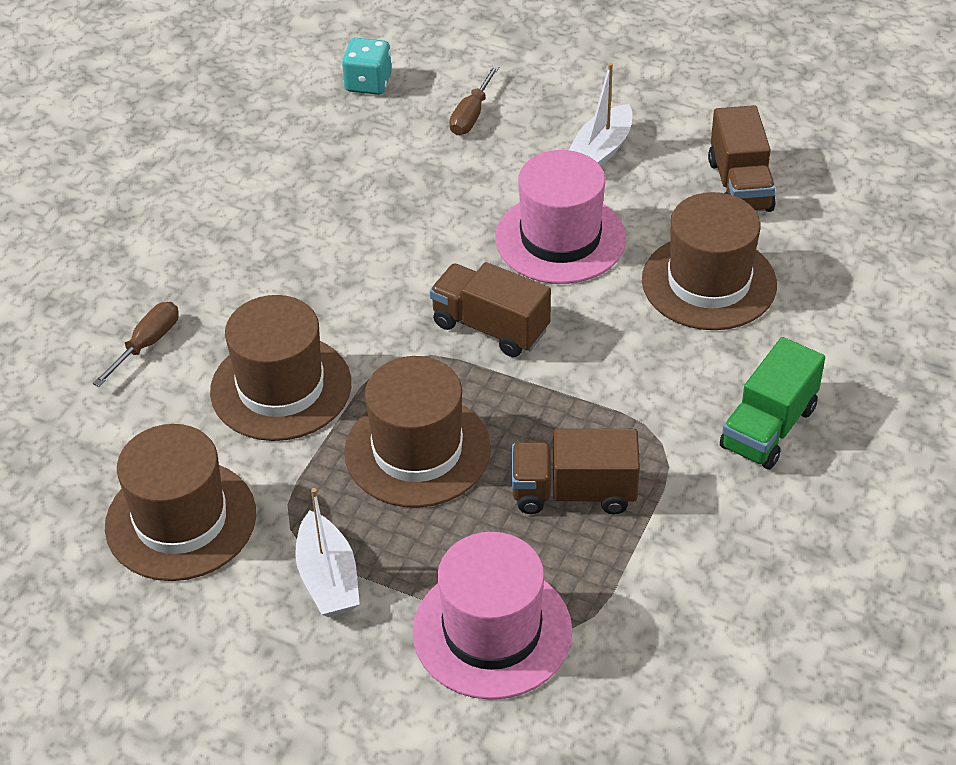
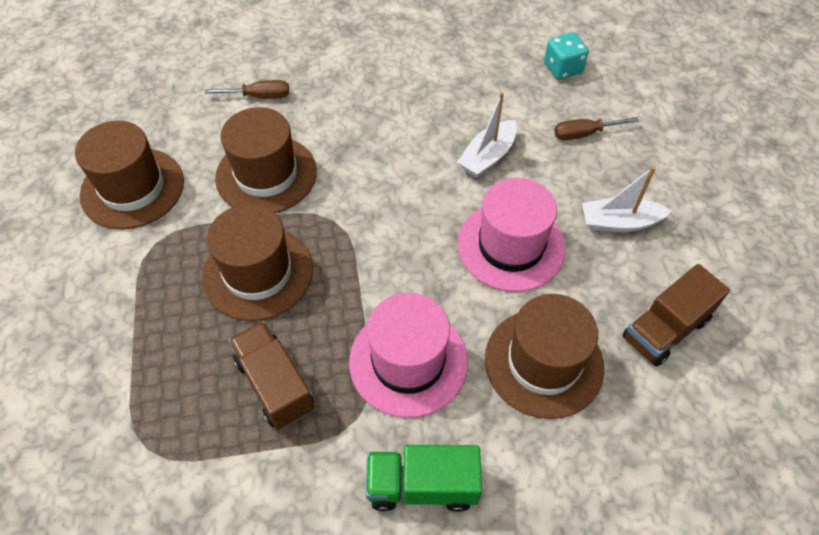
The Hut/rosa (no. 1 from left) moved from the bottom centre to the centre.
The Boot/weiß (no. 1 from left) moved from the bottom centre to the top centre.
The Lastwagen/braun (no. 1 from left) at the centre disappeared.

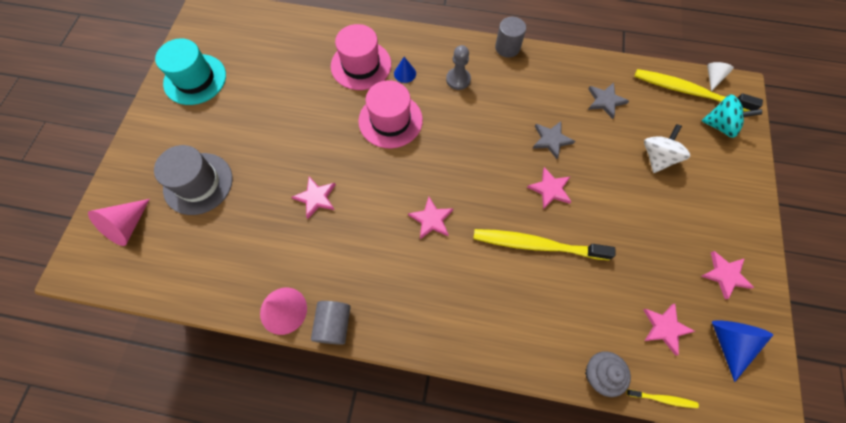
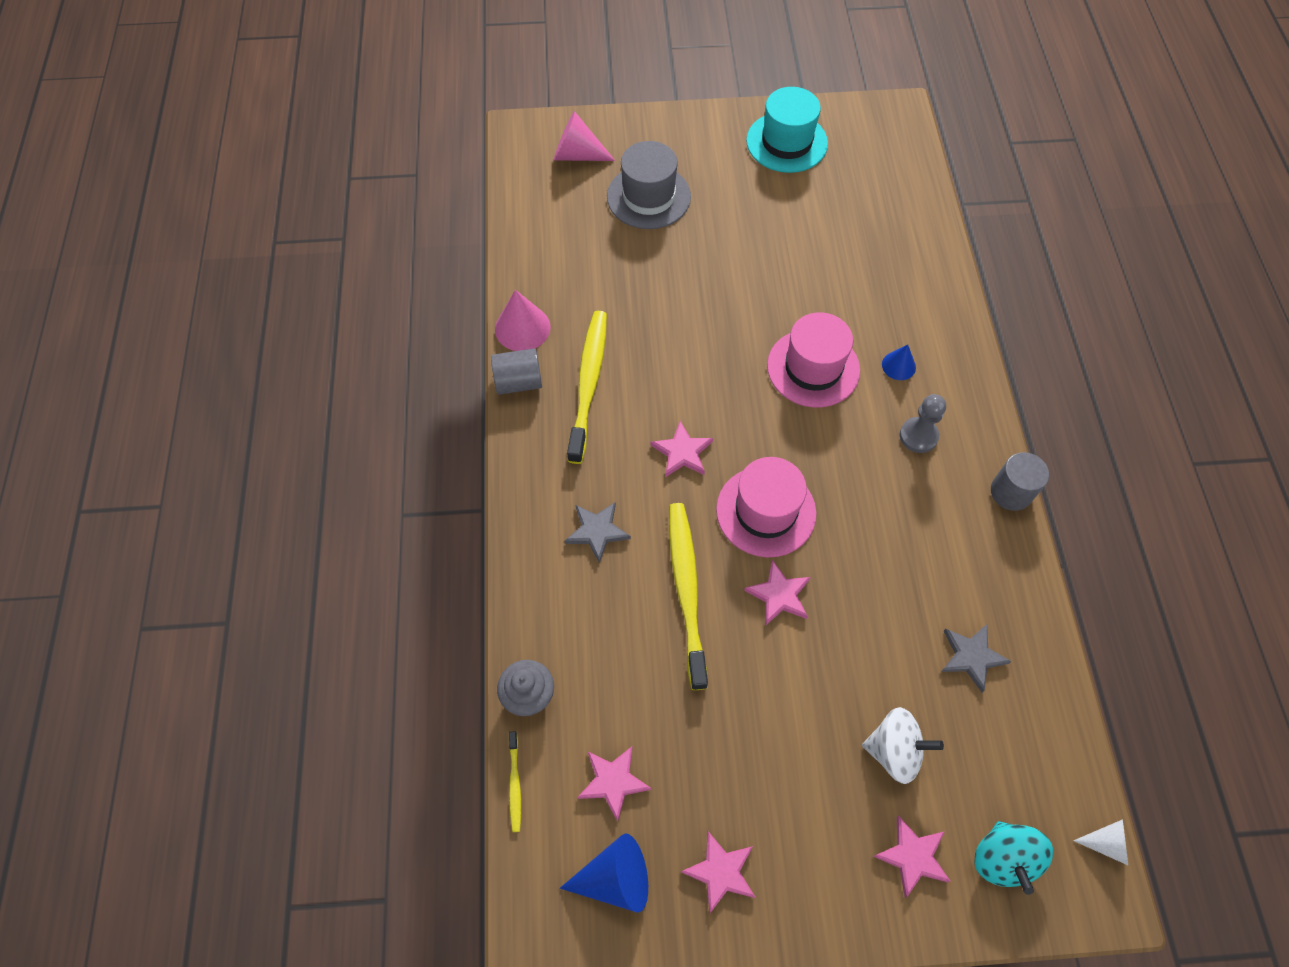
The Stern/grau (no. 1 from left) moved from the top centre to the centre.
The Zahnbürste/gelb (no. 3 from left in the first image) moved from the top right to the centre.
The Hut/rosa (no. 1 from left) moved from the top centre to the centre.
The Stern/rosa (no. 1 from left in the first image) moved from the centre to the bottom right.

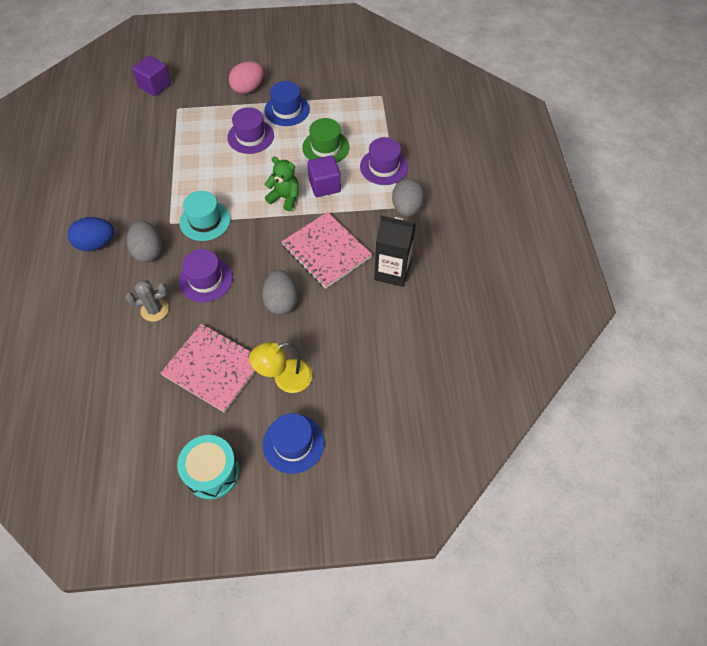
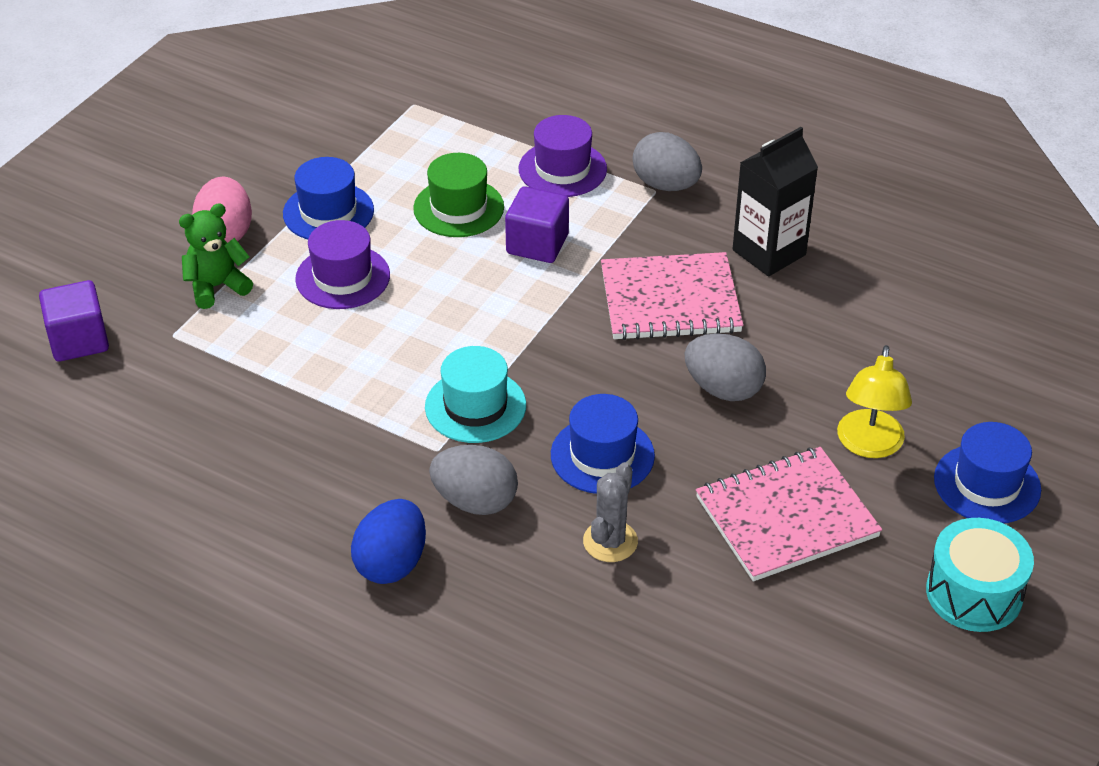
The Teddybär/grün moved from the top centre to the middle left.
The Hut/lila (no. 1 from left) at the middle left became the Hut/blau (no. 2 from left) at the centre.

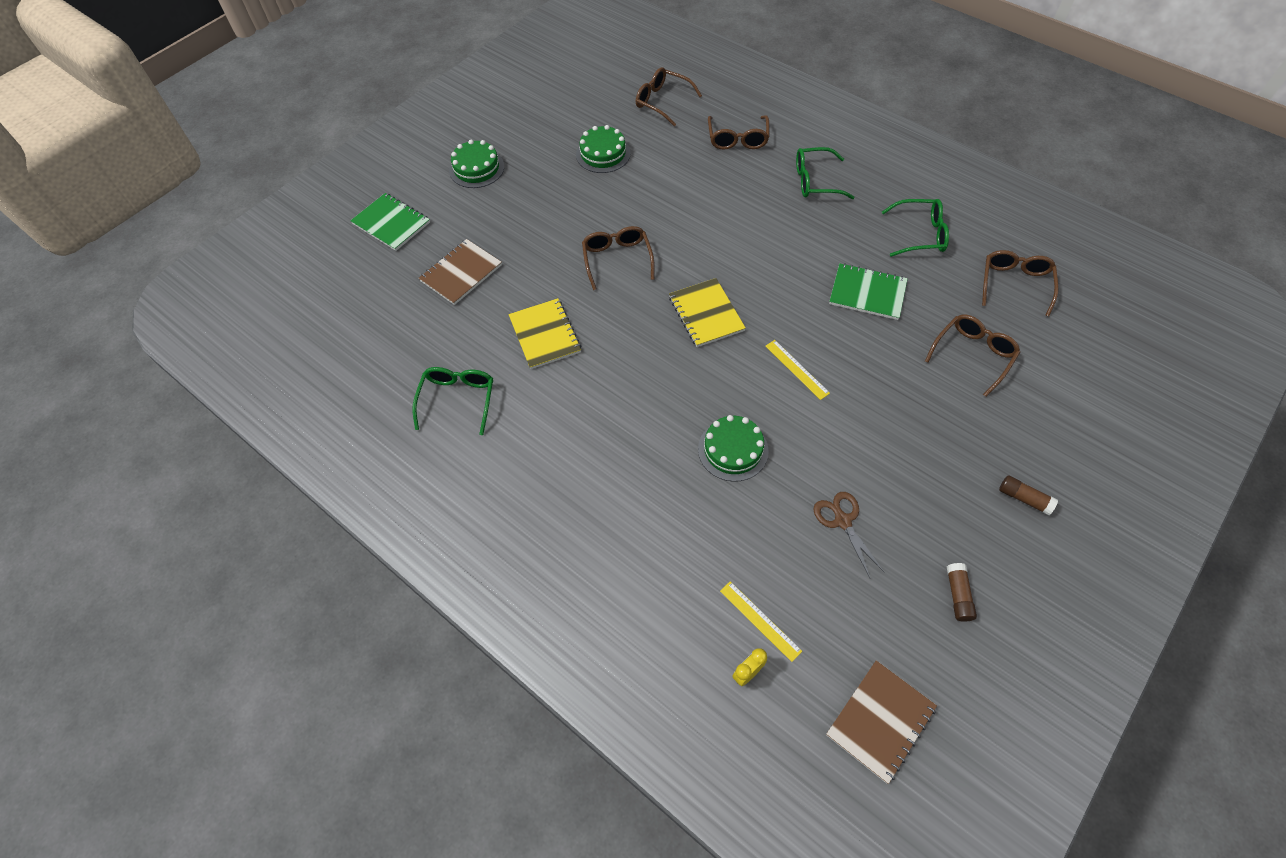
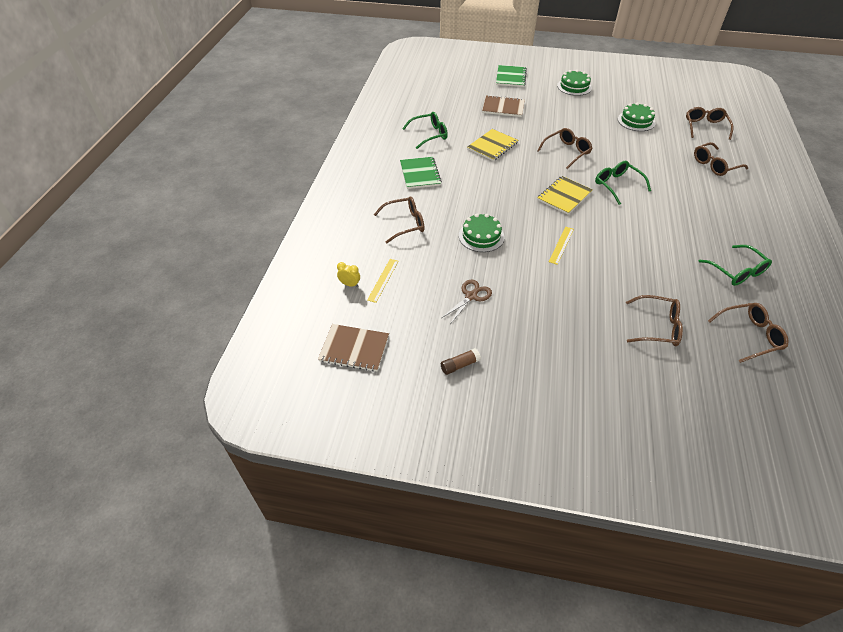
The Brille/braun (no. 1 from left) at the centre appeared.
The Notizbuch/grün (no. 2 from left in the first image) moved from the middle right to the top centre.
The Brille/grün (no. 2 from left) moved from the top centre to the top right.
The Klebestift/braun (no. 2 from left) at the middle right disappeared.

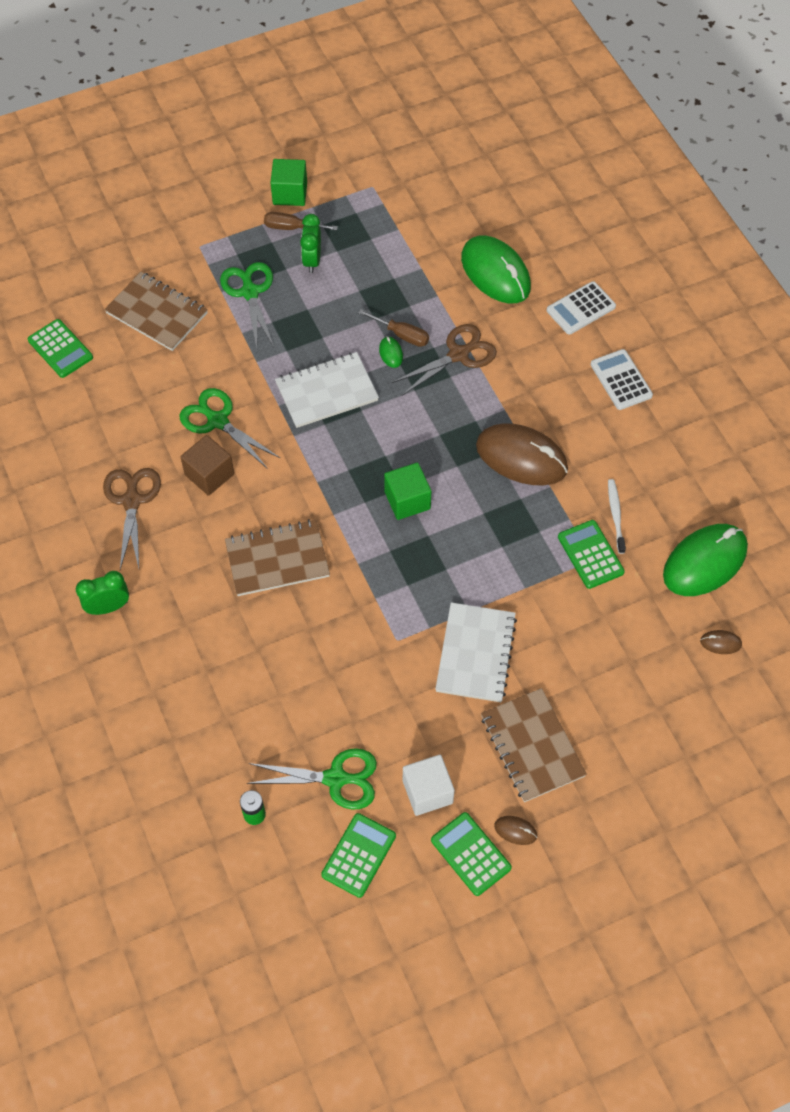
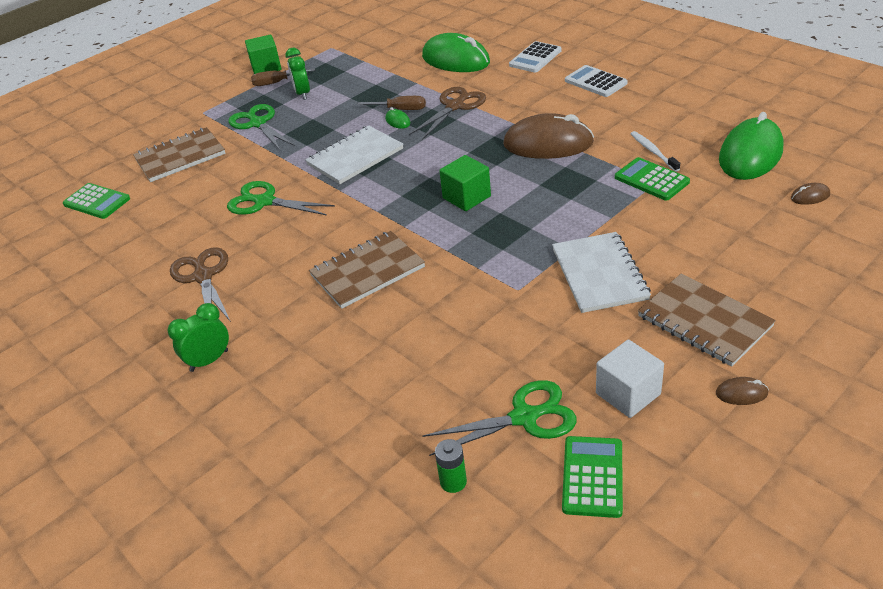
The Notizbuch/braun (no. 1 from left) at the top left turned 45 degrees counterclockwise.
The Kubus/braun at the middle left disappeared.
The Taschenrechner/grün (no. 3 from left) at the bottom centre disappeared.

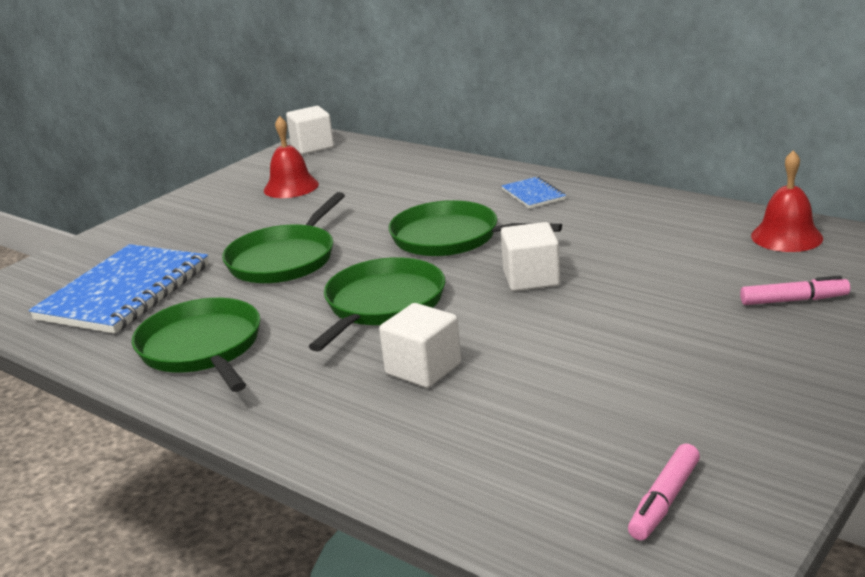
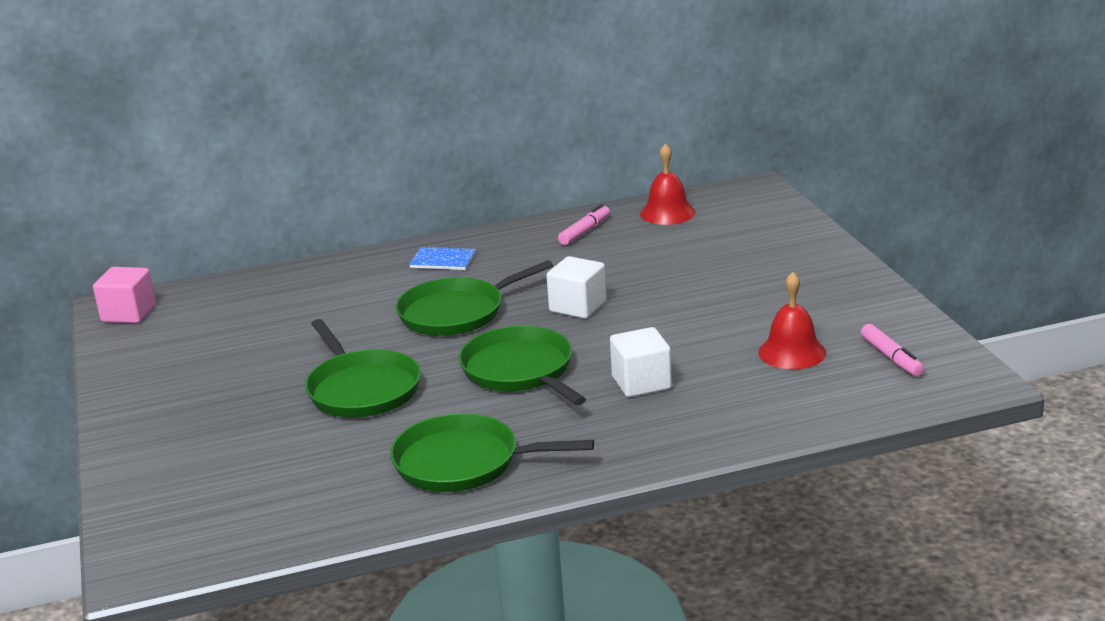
The Kubus/weiß (no. 1 from left) at the top centre became the Kubus/rosa at the middle left.
The Filzstift/rosa (no. 2 from left in the first image) moved from the middle right to the centre.
The Glocke/rot (no. 1 from left in the first image) moved from the top centre to the middle right.
The Notizbuch/blau (no. 1 from left) at the middle left disappeared.

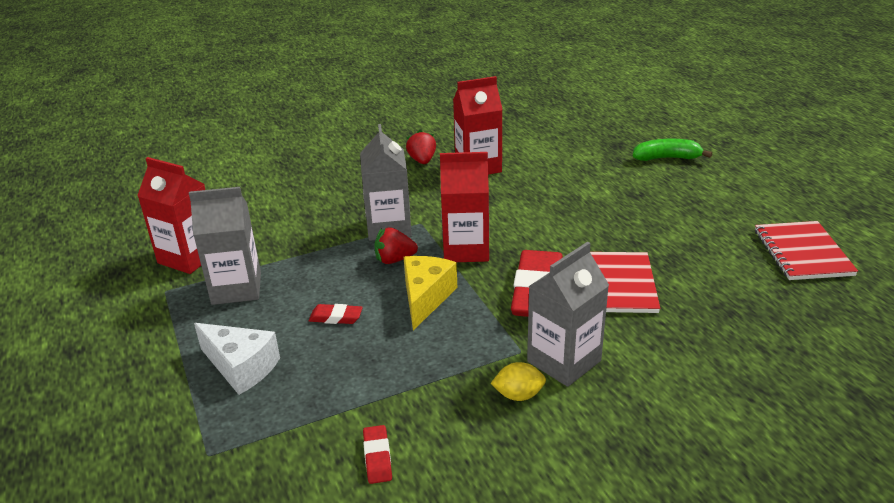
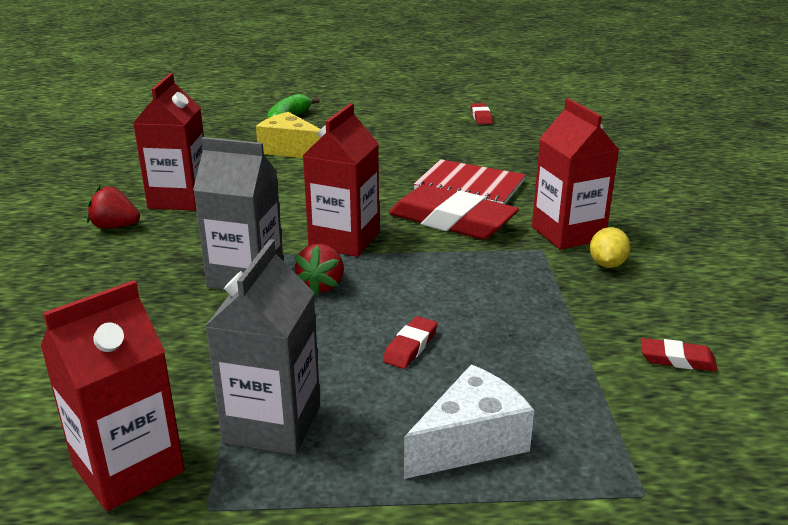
The Käse/gelb moved from the centre to the top centre.
The Notizbuch/rot (no. 2 from left) at the middle right was replaced by the Radiergummi/rot (no. 3 from left) at the top centre.
The Getränkekarton/grau (no. 3 from left) at the centre became the Getränkekarton/rot (no. 4 from left) at the top right.

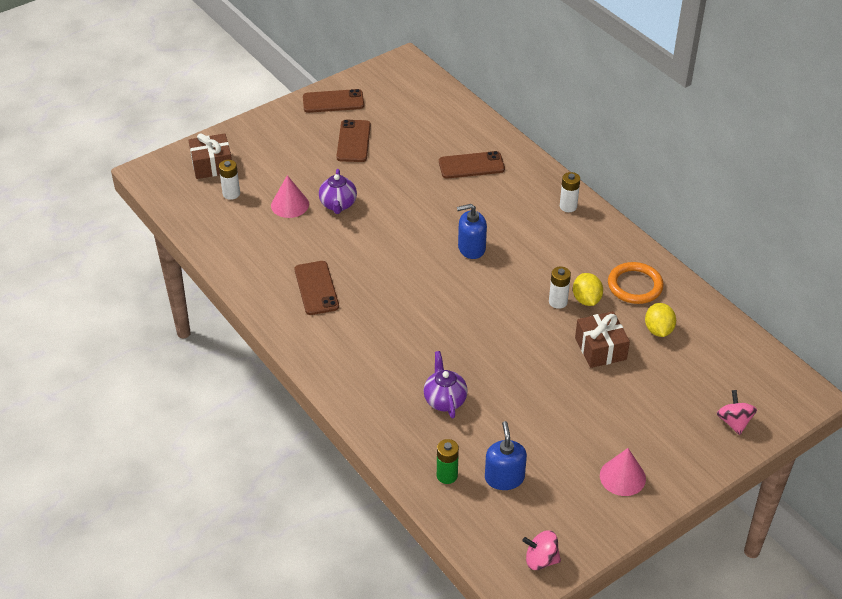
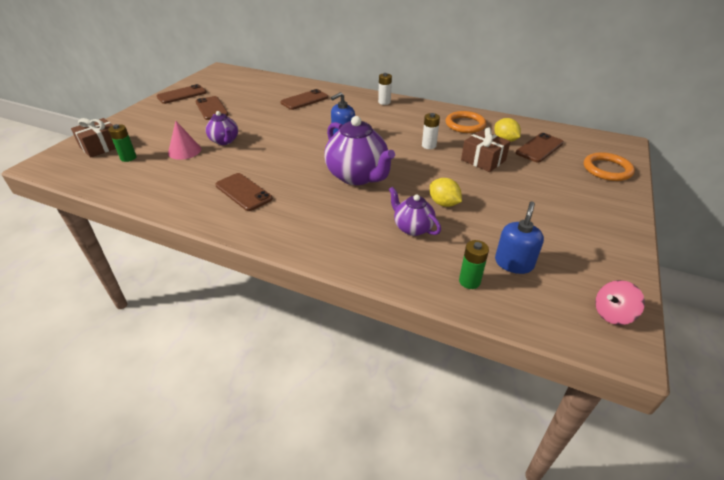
The Batterie/weiß (no. 1 from left) at the top left became the Batterie/grün (no. 1 from left) at the top left.
The Teekanne/lila (no. 2 from left) at the top centre appeared.
The Zitrone/gelb (no. 1 from left) moved from the middle right to the centre.
The Seifenspender/blau (no. 2 from left) at the bottom centre turned 60 degrees clockwise.
The Handy/braun (no. 5 from left) at the top right appeared.
The Kreisel/rosa (no. 2 from left) at the bottom right was replaced by the Ring/orange (no. 2 from left) at the middle right.
The Kegel/rosa (no. 2 from left) at the bottom right disappeared.

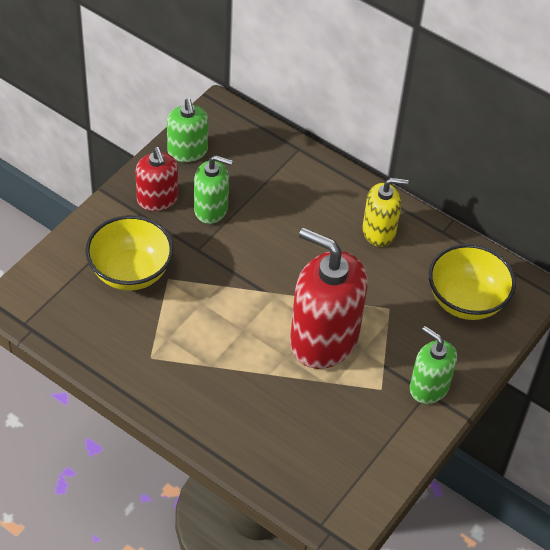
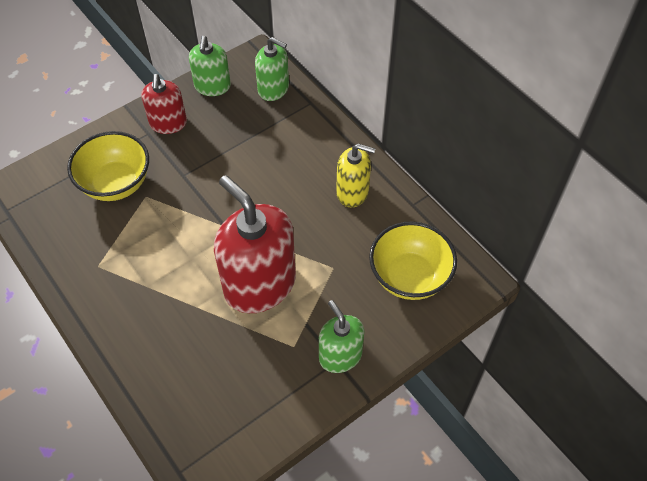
The Seifenspender/grün (no. 2 from left) moved from the centre to the top centre.

